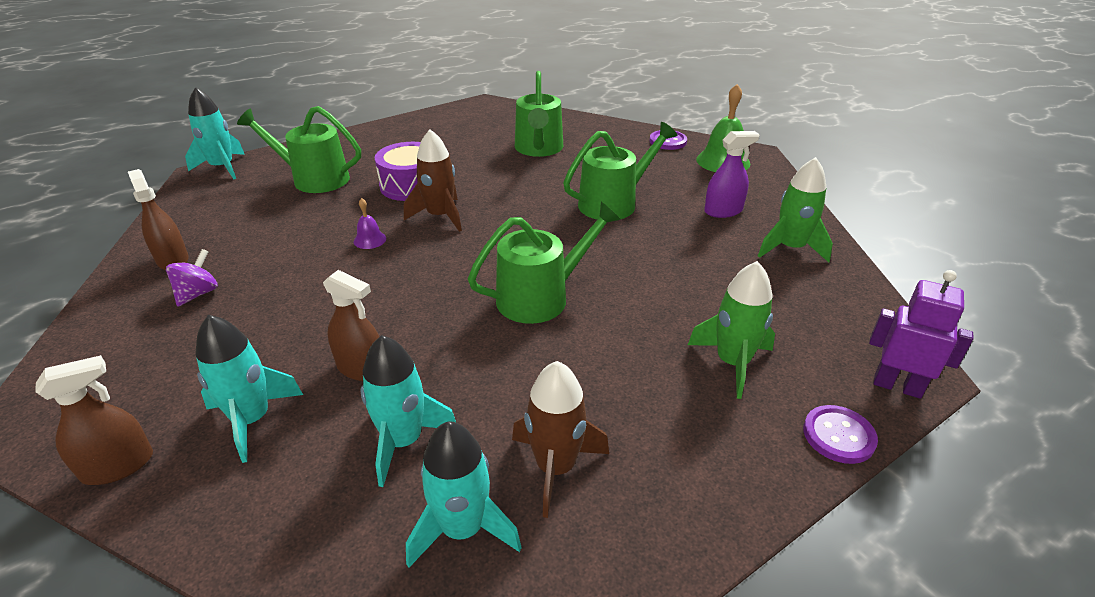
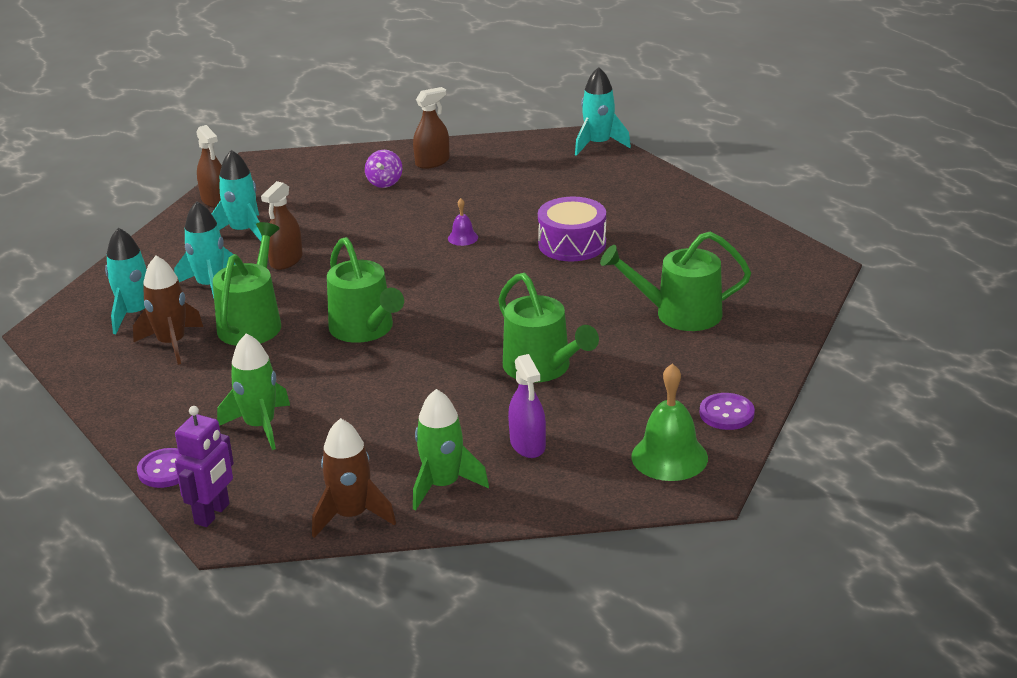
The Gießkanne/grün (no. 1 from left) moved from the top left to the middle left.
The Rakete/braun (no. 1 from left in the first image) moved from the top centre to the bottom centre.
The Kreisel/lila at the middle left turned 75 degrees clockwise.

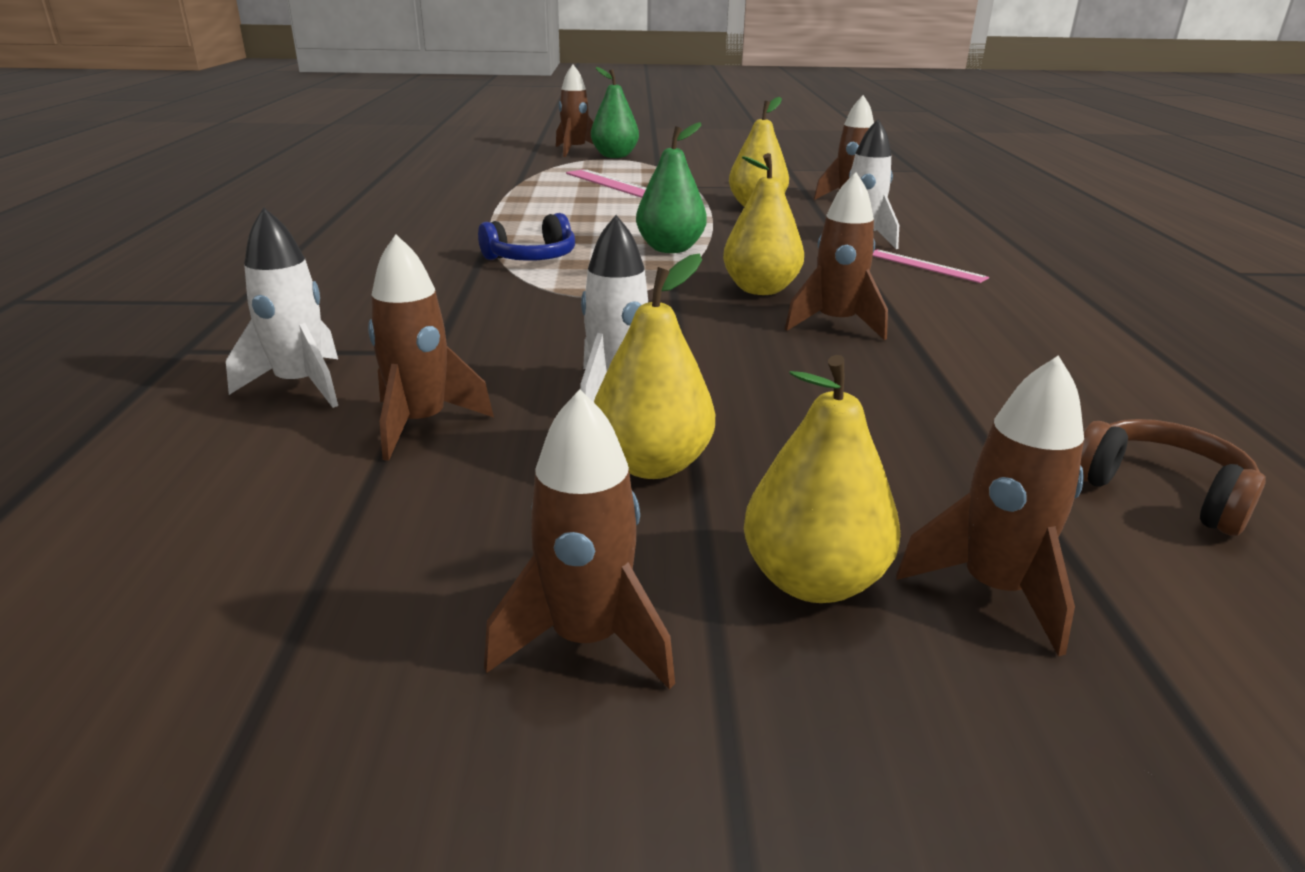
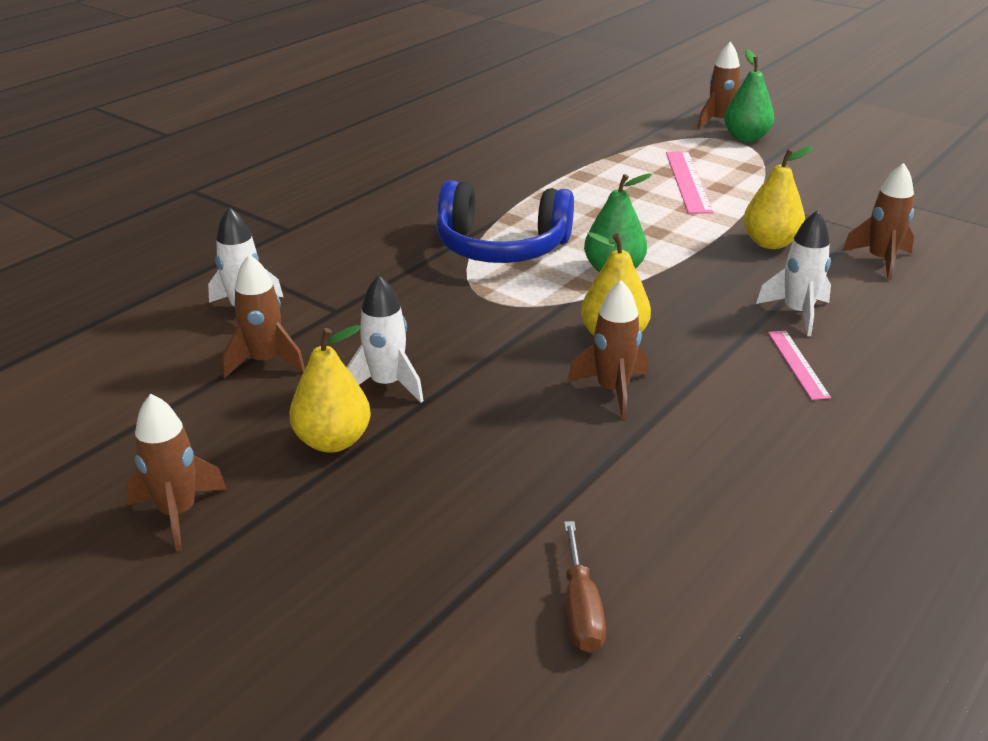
The Kopfhörer/blau at the top centre changed to 1.82 times the size.
The Kopfhörer/braun at the middle right was replaced by the Schraubenzieher/braun at the bottom centre.
The Birne/gelb (no. 4 from left) at the centre disappeared.
The Rakete/braun (no. 6 from left) at the middle right disappeared.

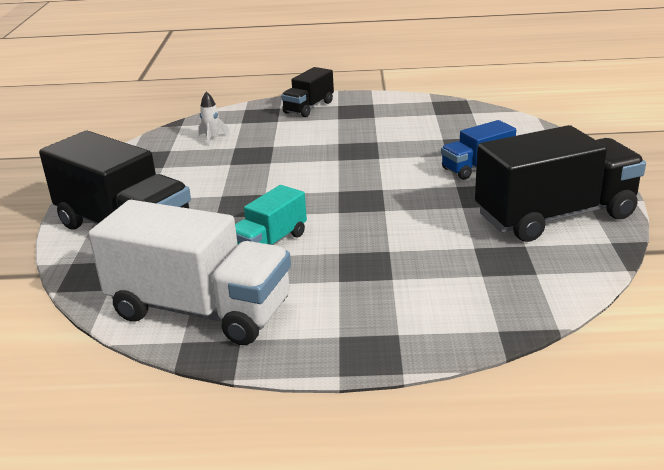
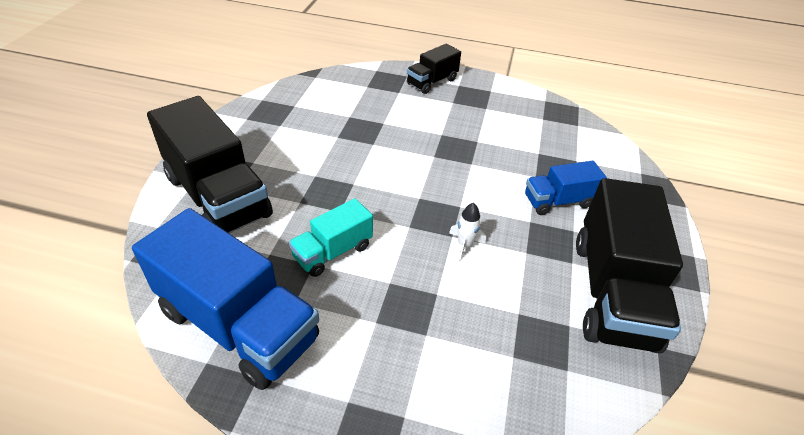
The Lastwagen/weiß at the middle left became the Lastwagen/blau (no. 1 from left) at the bottom left.
The Rakete/weiß moved from the top left to the centre.
The Lastwagen/schwarz (no. 3 from left) at the middle right turned 105 degrees clockwise.

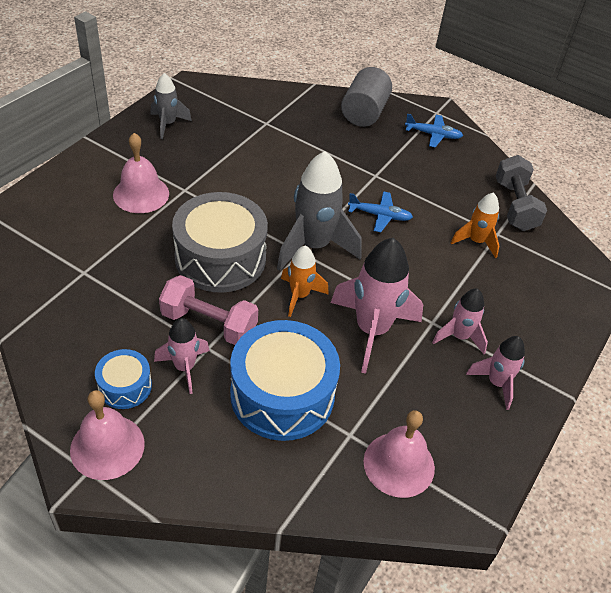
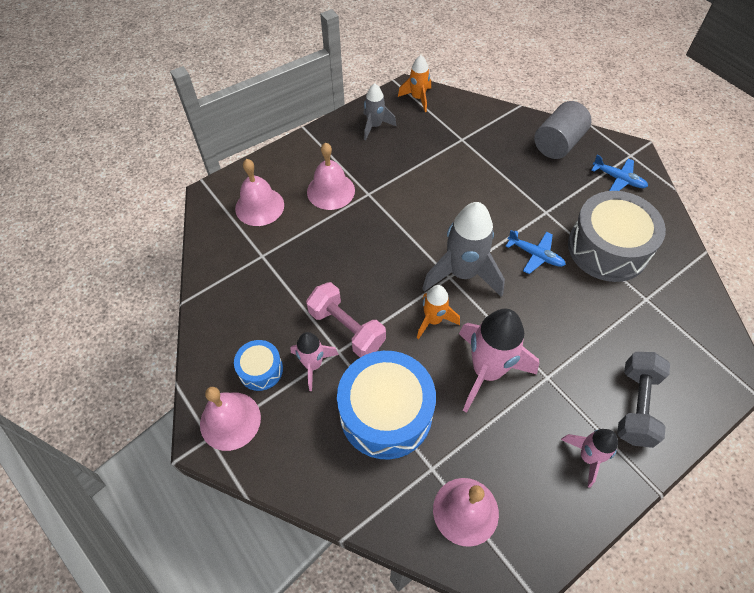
The Glocke/rosa (no. 2 from left) at the top centre appeared.
The Rakete/orange (no. 2 from left in the first image) moved from the middle right to the top centre.
The Trommel/grau moved from the centre to the middle right.
The Hantel/grau moved from the top right to the bottom right.
The Rakete/rosa (no. 3 from left) at the middle right disappeared.

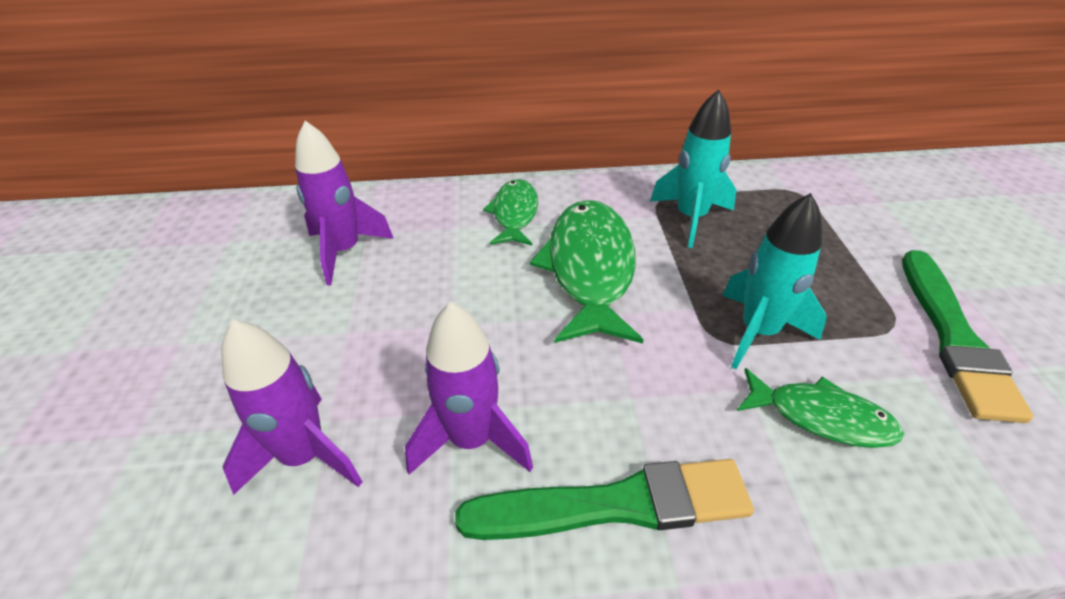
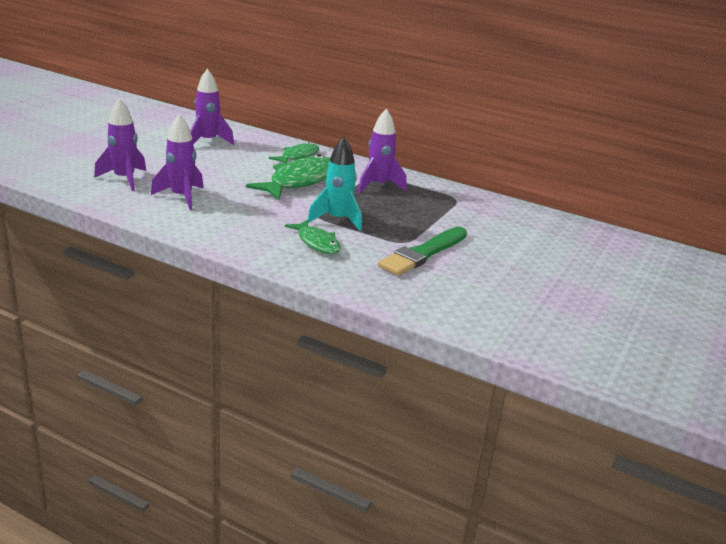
The Rakete/türkis (no. 1 from left) at the top centre became the Rakete/lila (no. 4 from left) at the top centre.
The Pinsel/grün (no. 1 from left) at the bottom centre disappeared.

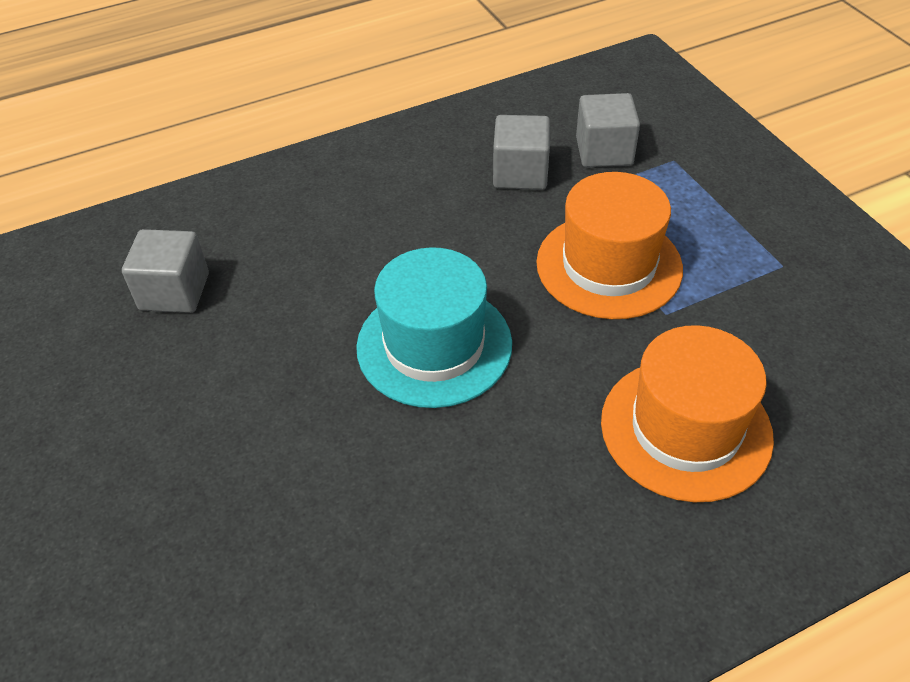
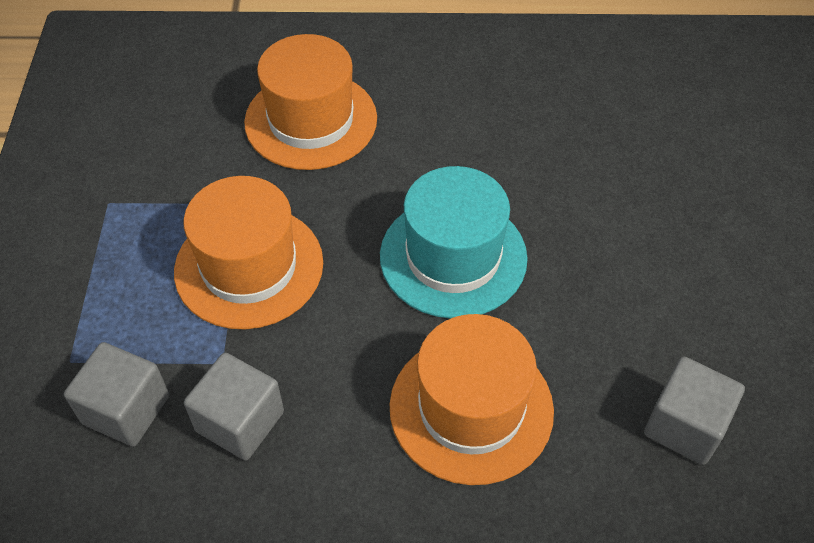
The Hut/orange (no. 3 from left) at the bottom centre appeared.

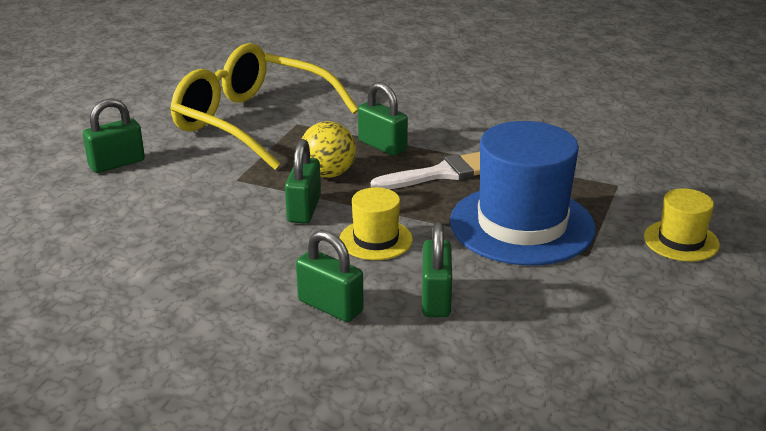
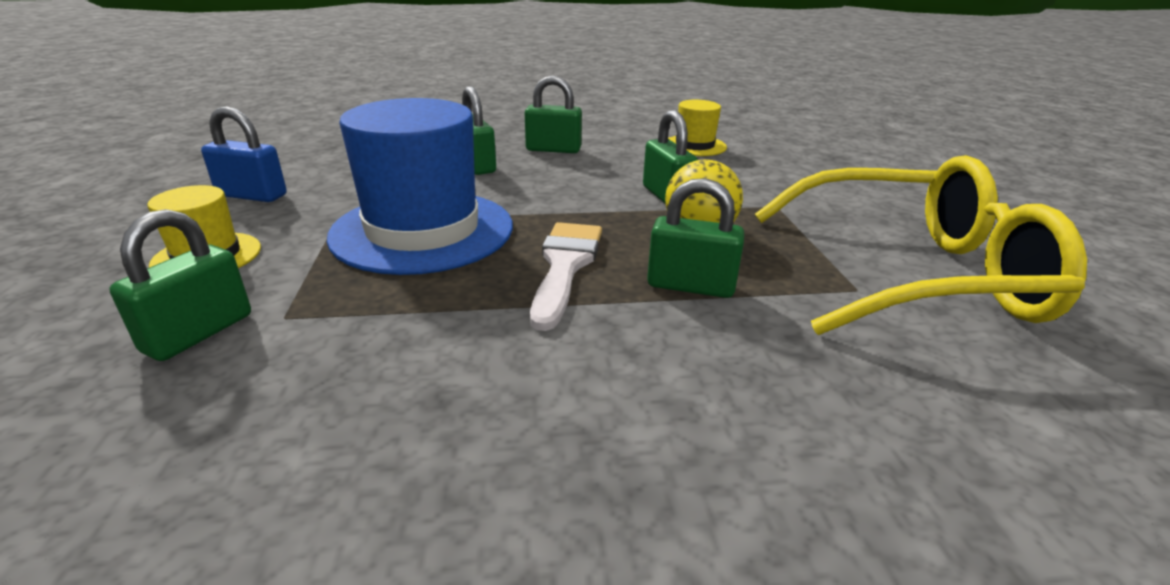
The Vorhängeschloss/grün (no. 1 from left) moved from the top left to the middle left.
The Vorhängeschloss/blau at the top left appeared.
The Pinsel/weiß at the centre turned 150 degrees clockwise.
The Hut/gelb (no. 1 from left in the first image) moved from the centre to the top centre.

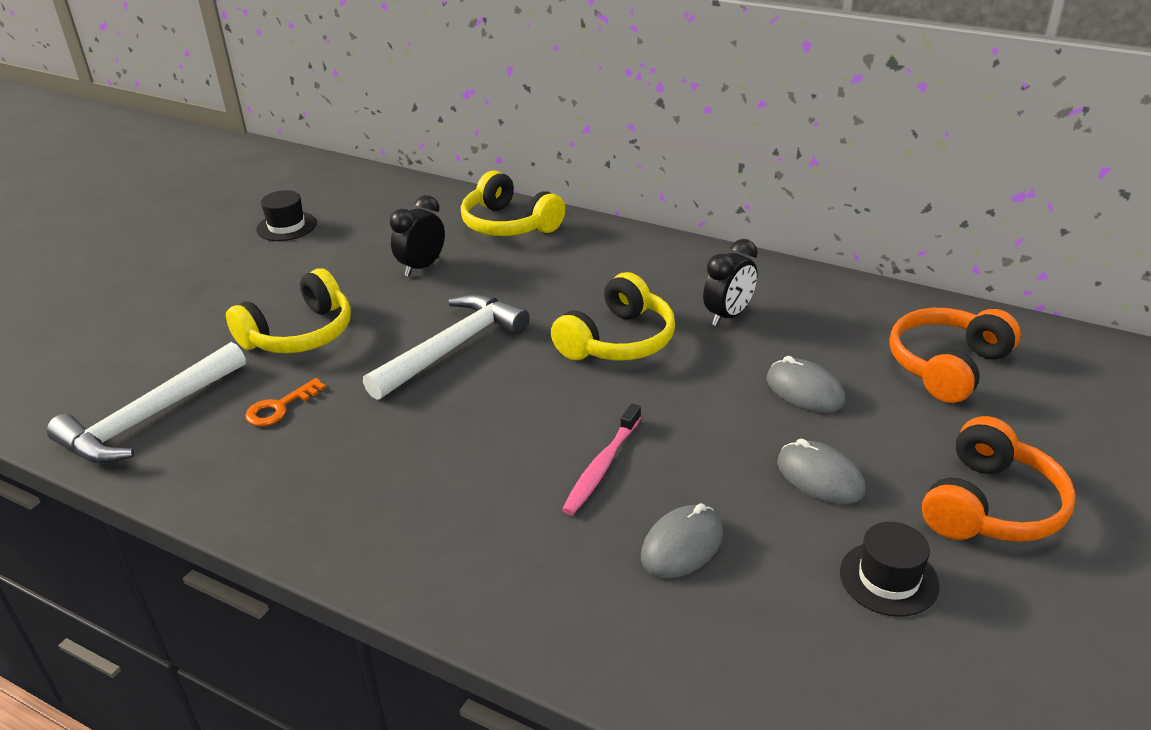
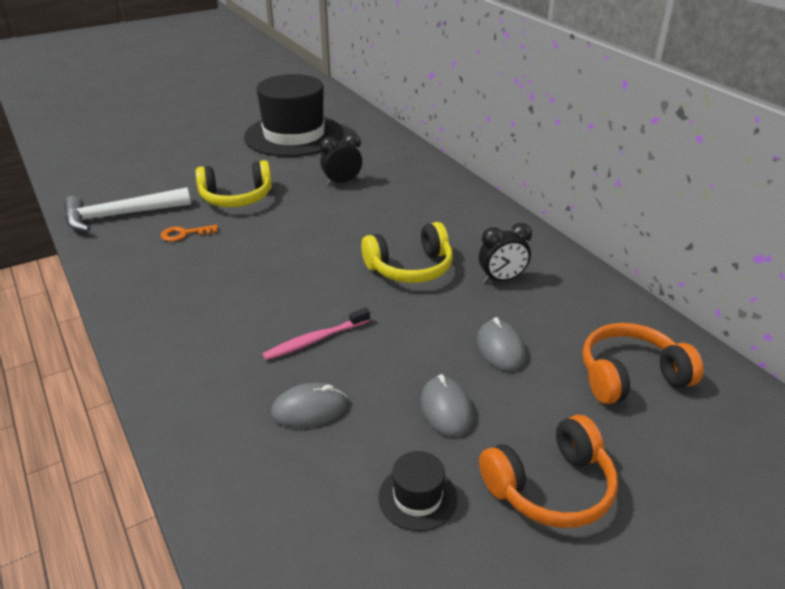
The Hut/schwarz (no. 1 from left) at the top left changed to 2.49 times the size.
The Hammer/weiß (no. 2 from left) at the centre disappeared.
The Kopfhörer/gelb (no. 2 from left) at the top centre disappeared.

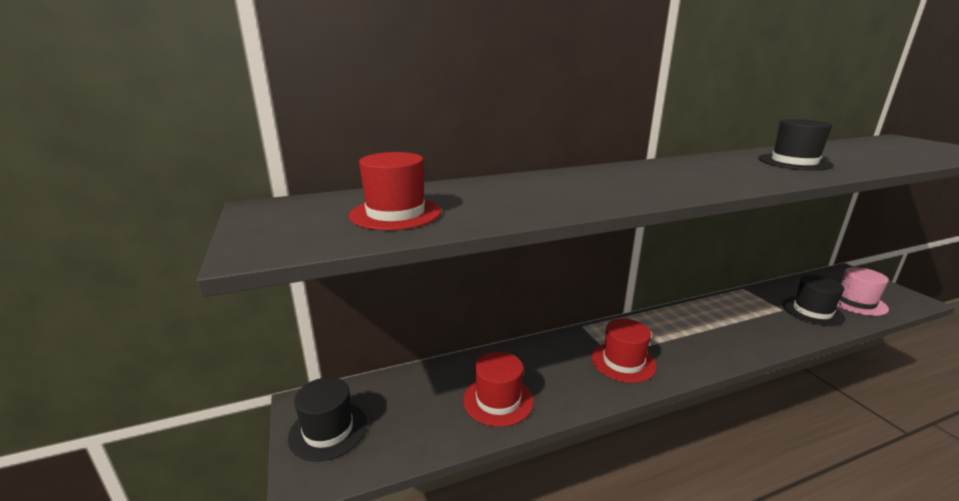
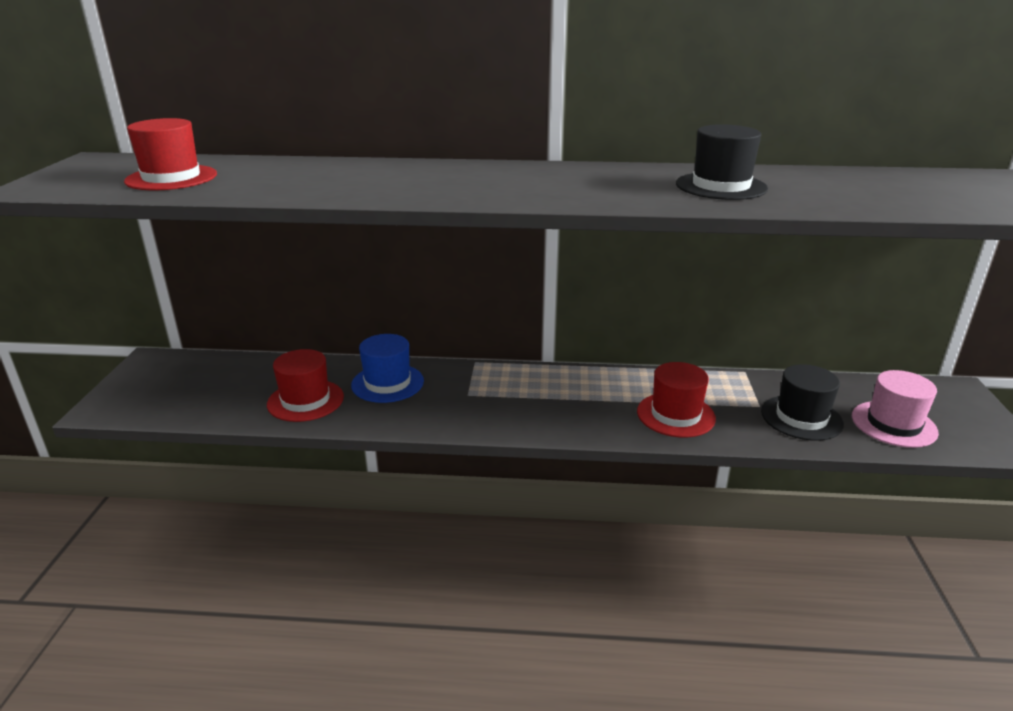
The Hut/blau at the centre appeared.
The Hut/rot (no. 3 from left) moved from the bottom centre to the middle right.
The Hut/schwarz (no. 1 from left) at the bottom centre disappeared.

